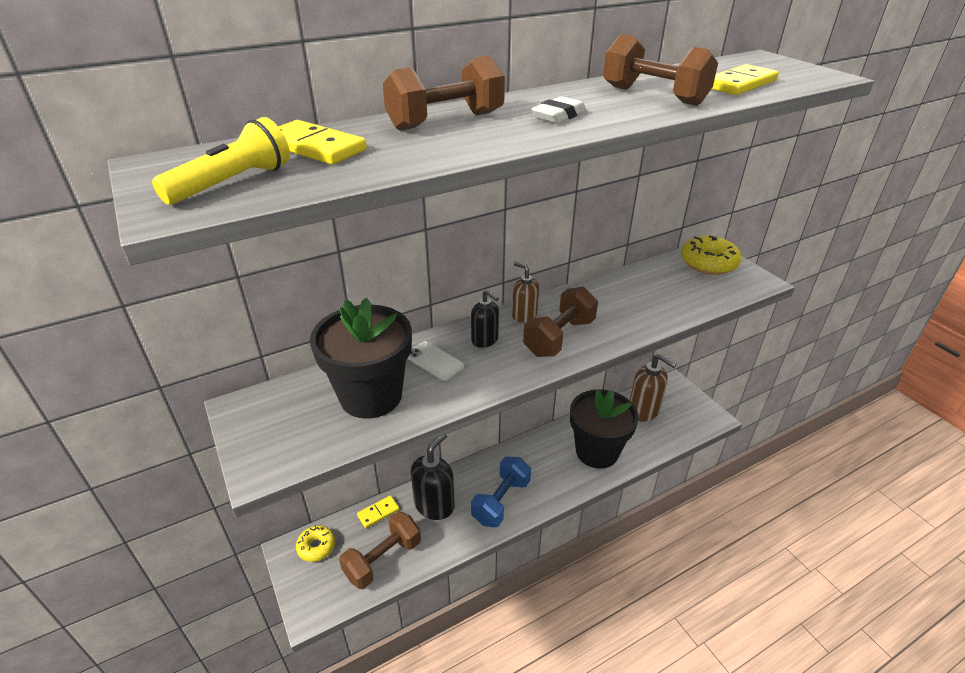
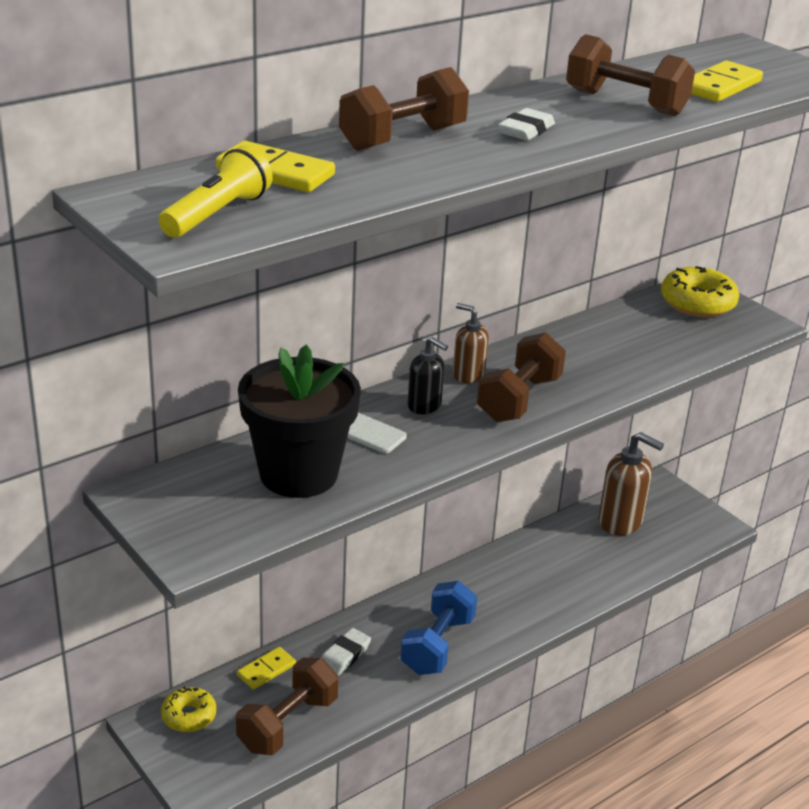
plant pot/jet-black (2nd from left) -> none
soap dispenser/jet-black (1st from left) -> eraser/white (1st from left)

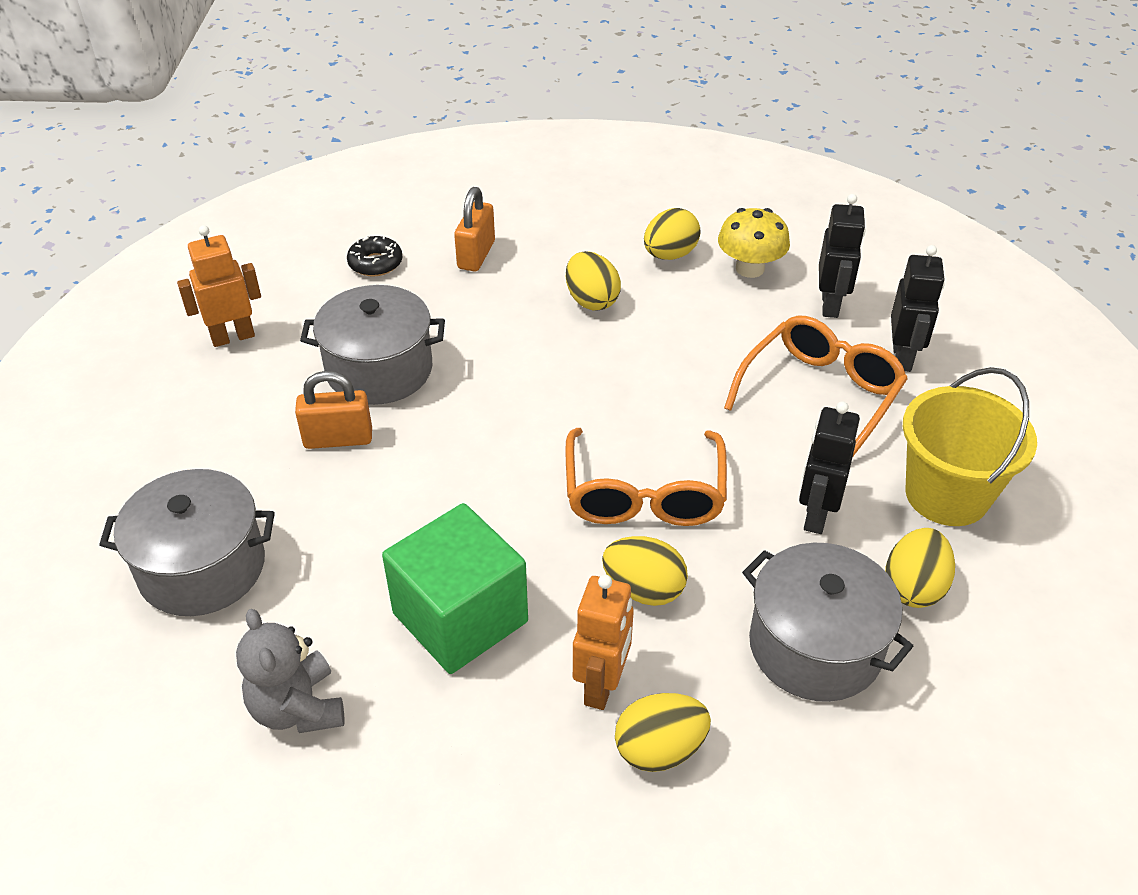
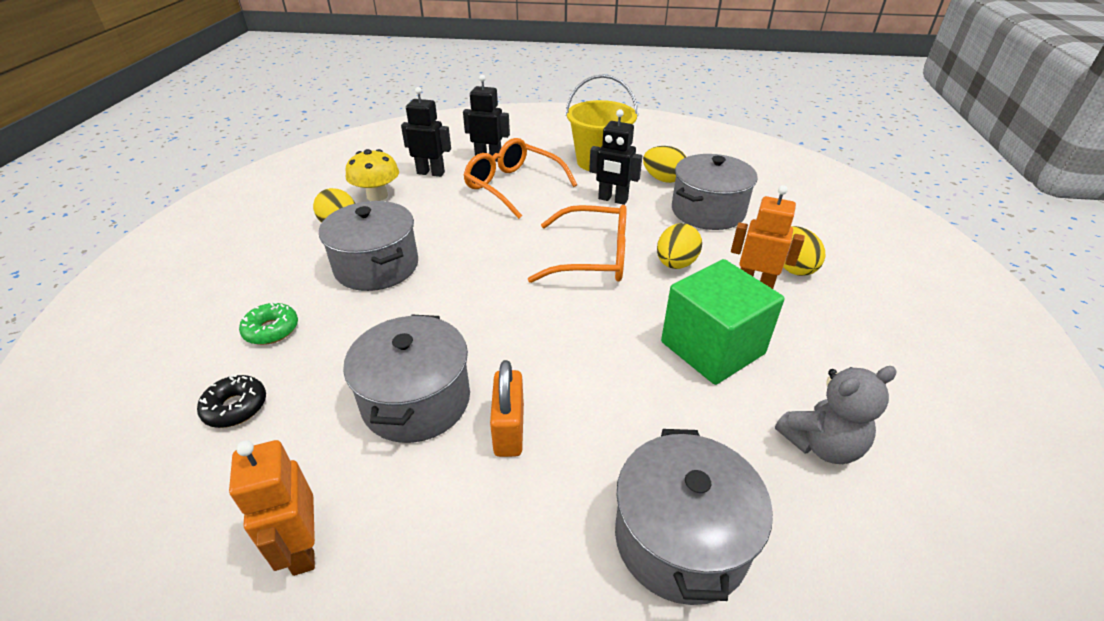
small lock/orange-coloured (2nd from left) -> glazed donut/emerald
toy egg/bright yellow (1st from left) -> cooking pot/grey (1st from left)

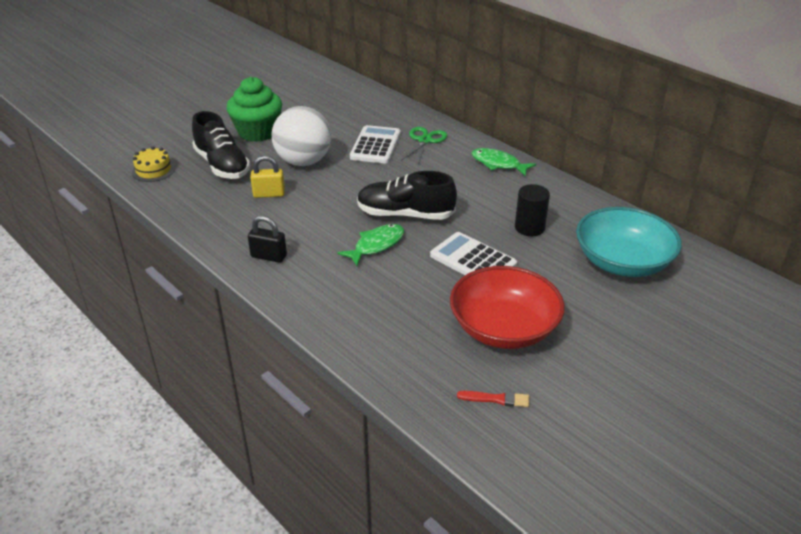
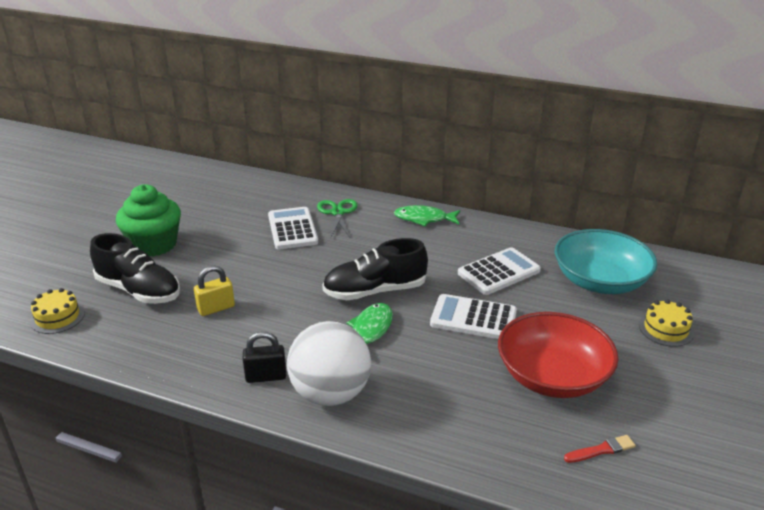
none -> cake/bright yellow (2nd from left)
sphere/white, moved
cylinder/jet-black -> calculator/white (3rd from left)

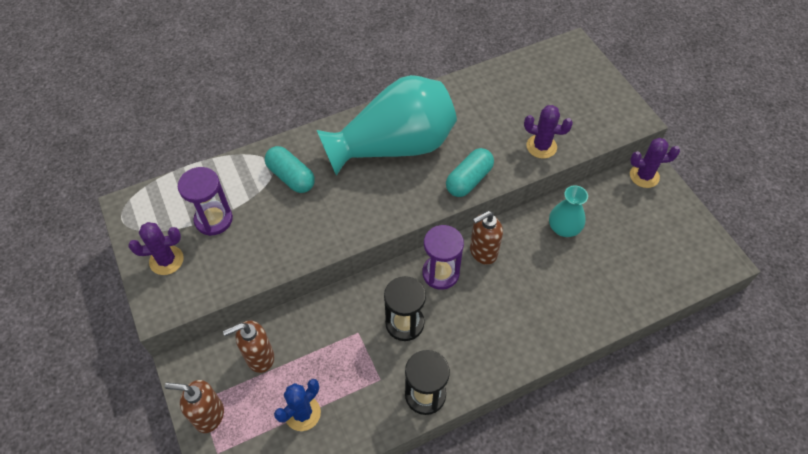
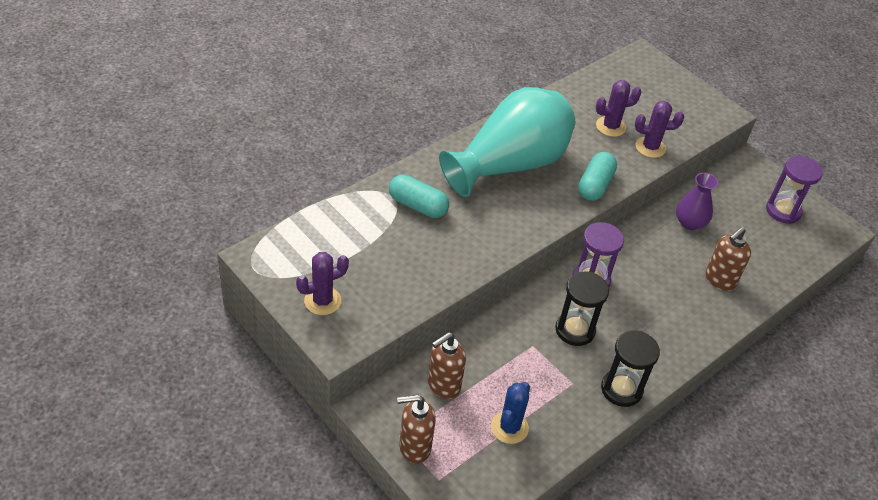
hourglass/royal purple (1st from left in the first image) -> hourglass/royal purple (2nd from left), moved
soap dispenser/dark brown (3rd from left), moved
cactus/royal purple (3rd from left in the first image) -> cactus/royal purple (2nd from left), moved
tall vase/teal (2nd from left) -> tall vase/royal purple

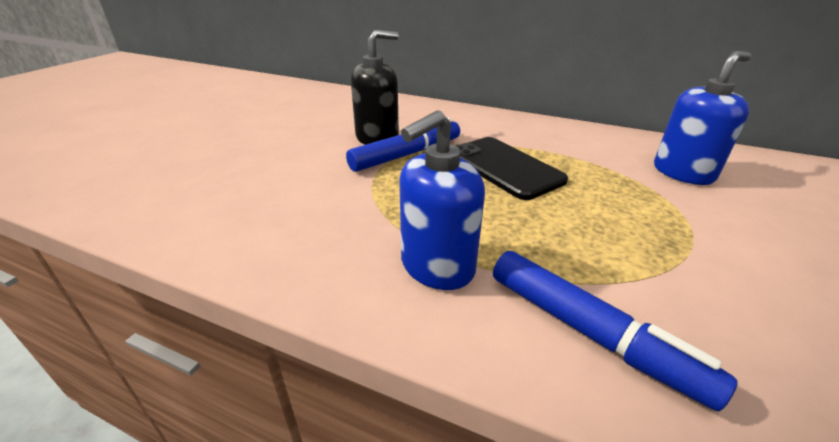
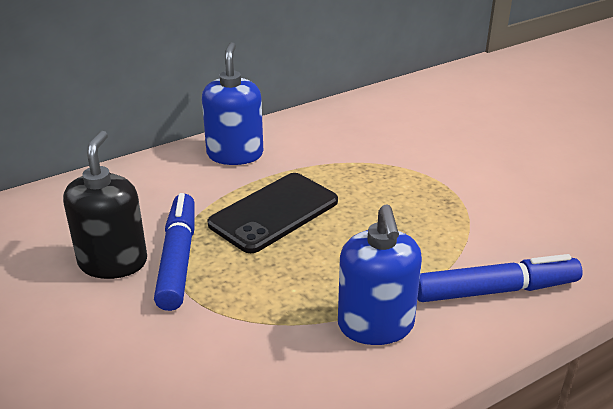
soap dispenser/blue (2nd from left in the first image) -> soap dispenser/blue (1st from left), moved
mobile phone/jet-black, 45 degrees counterclockwise

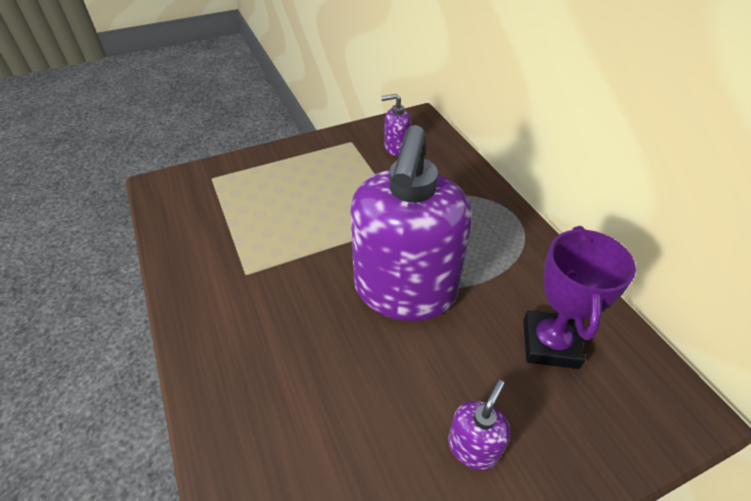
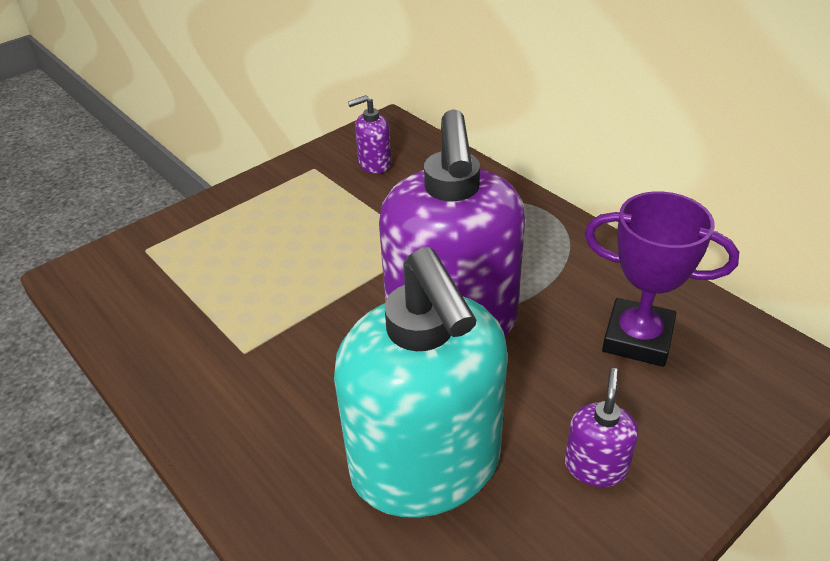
none -> soap dispenser/teal
prize cup/royal purple, 60 degrees counterclockwise

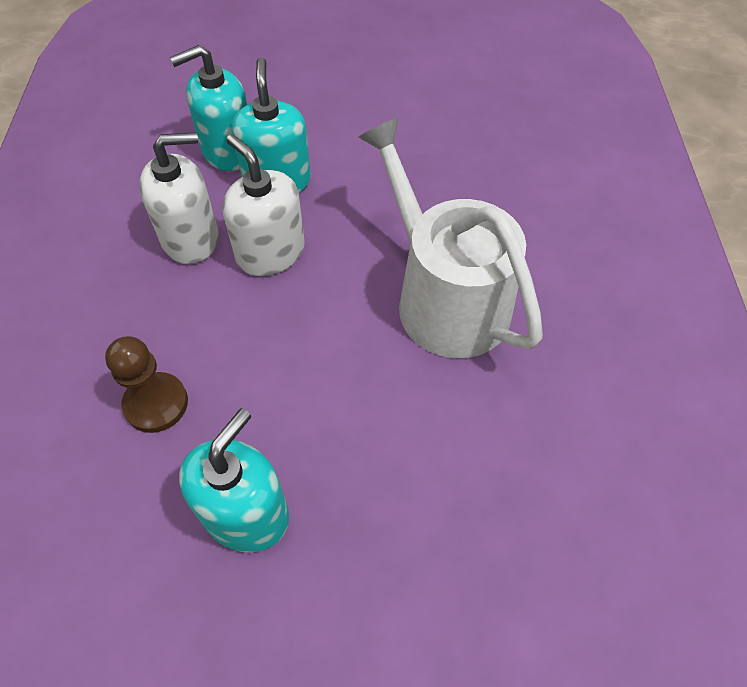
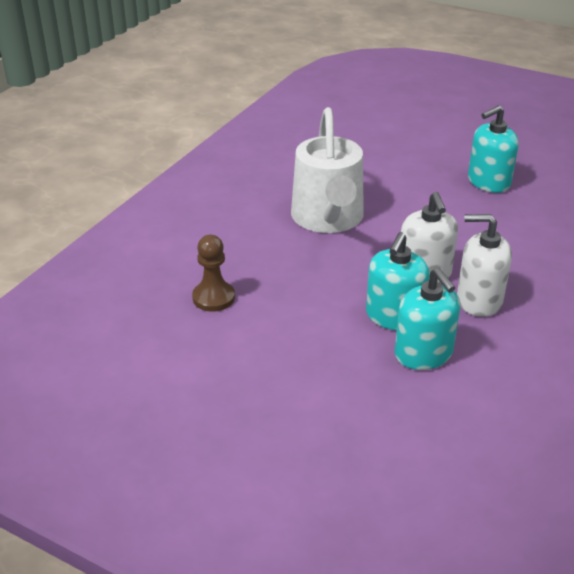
pawn/dark brown, moved
soap dispenser/teal (1st from left in the first image) -> soap dispenser/teal (2nd from left), 60 degrees clockwise

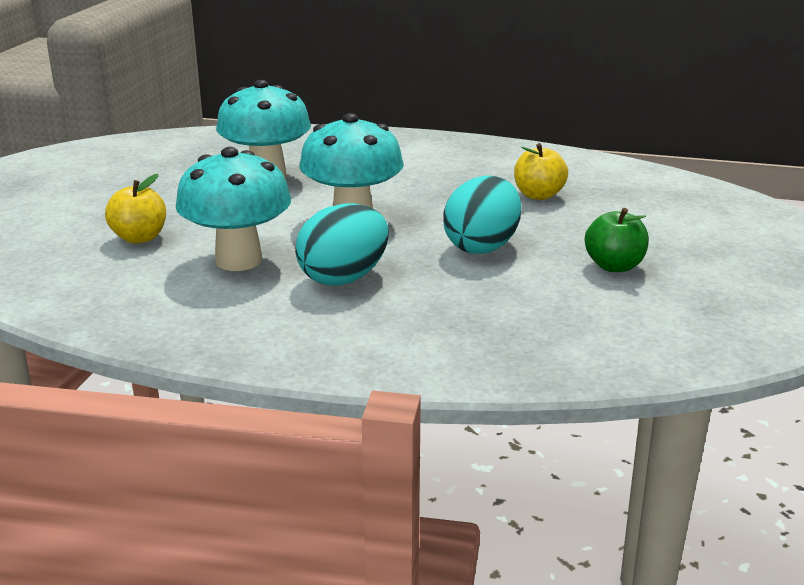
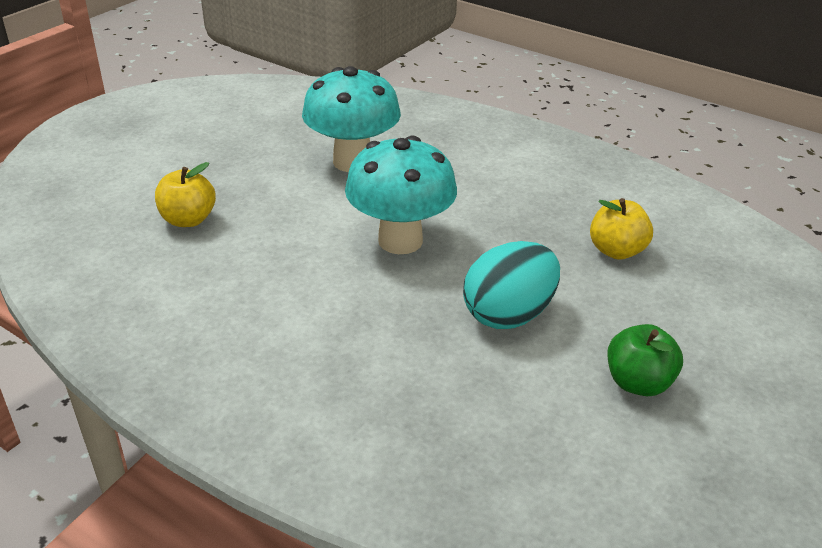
fungus/teal (1st from left) -> none
toy egg/teal (1st from left) -> none

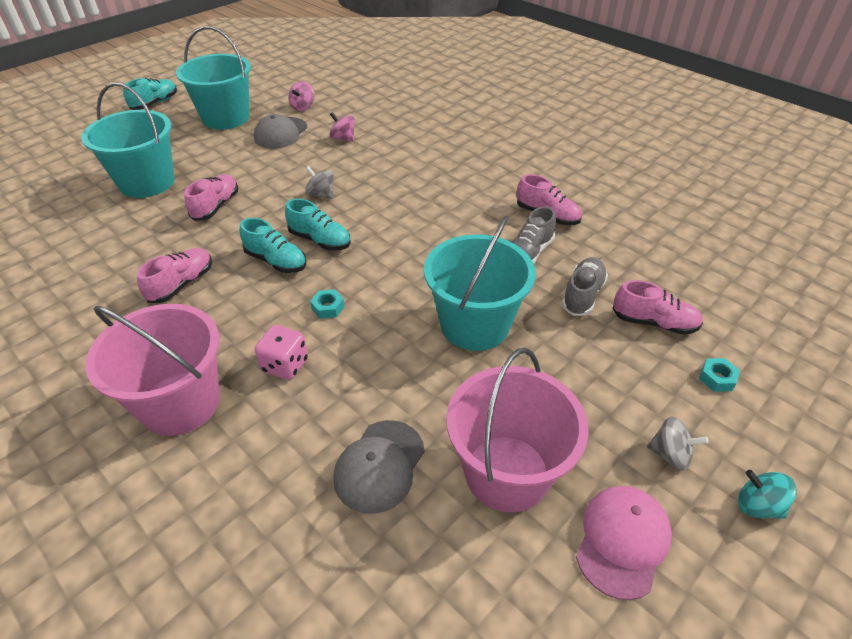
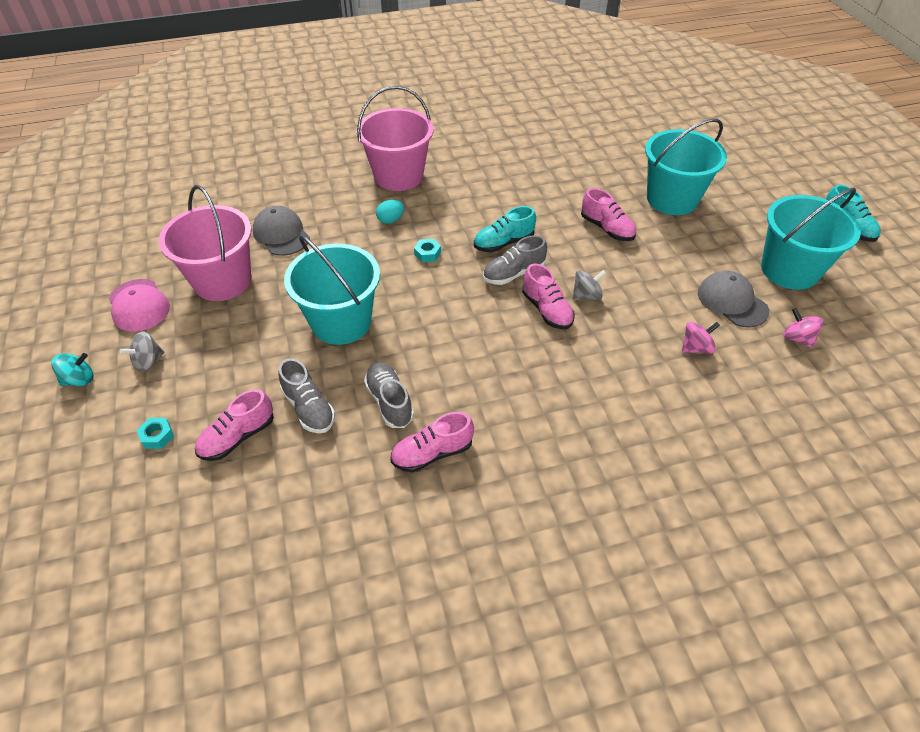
sneaker/pink (1st from left in the first image) -> sneaker/pink (3rd from left), moved
game die/pink -> toy egg/teal
sneaker/teal (3rd from left) -> sneaker/grey (3rd from left)

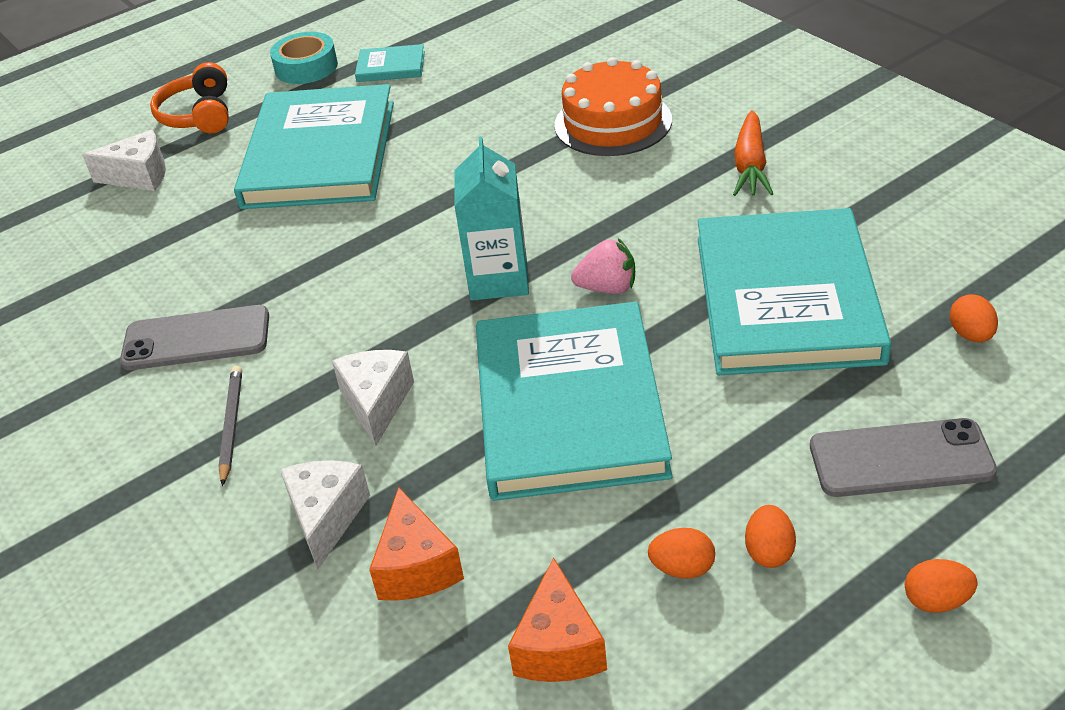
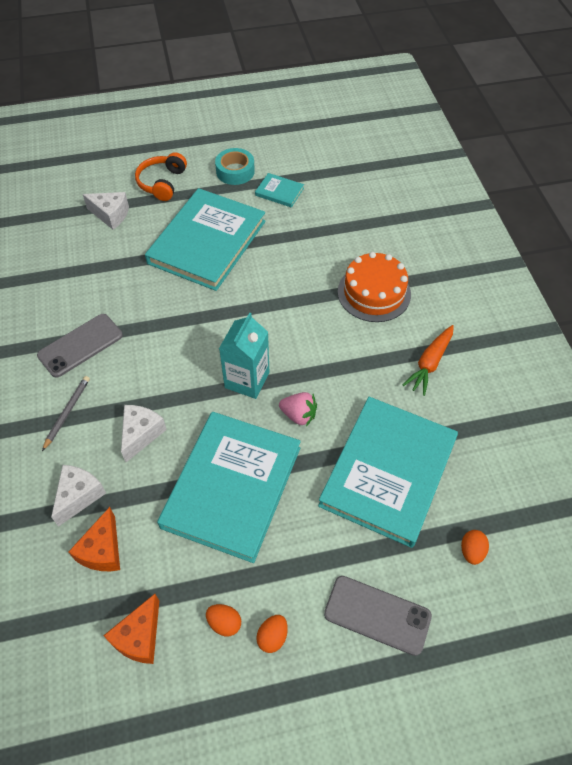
toy egg/orange-coloured (3rd from left) -> none
mobile phone/grey (1st from left), 60 degrees counterclockwise

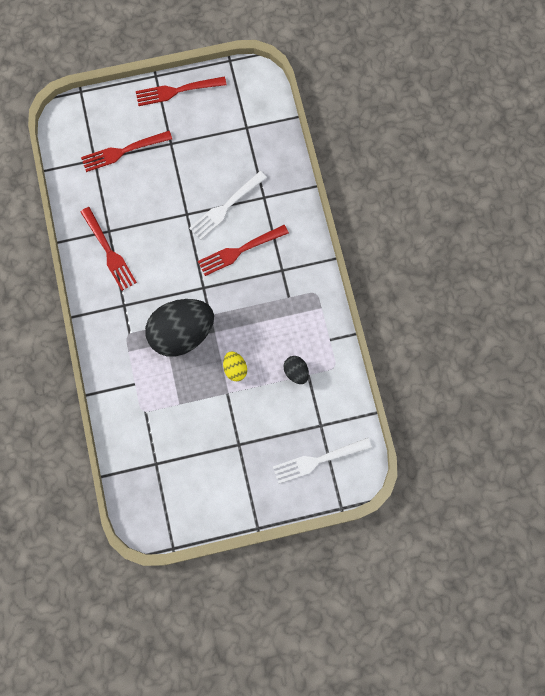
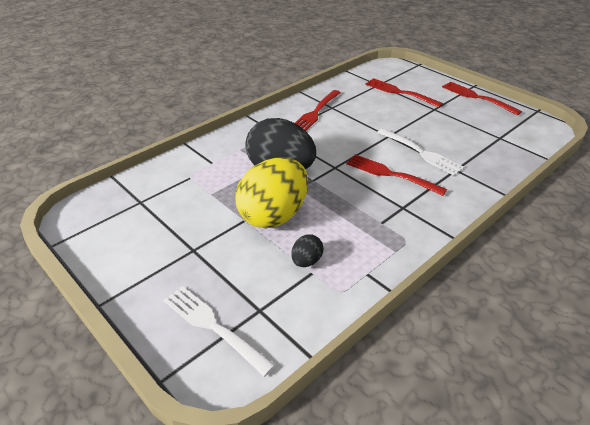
fork/white (1st from left in the first image) -> fork/white (2nd from left), 150 degrees counterclockwise
toy egg/bright yellow, x2.31

